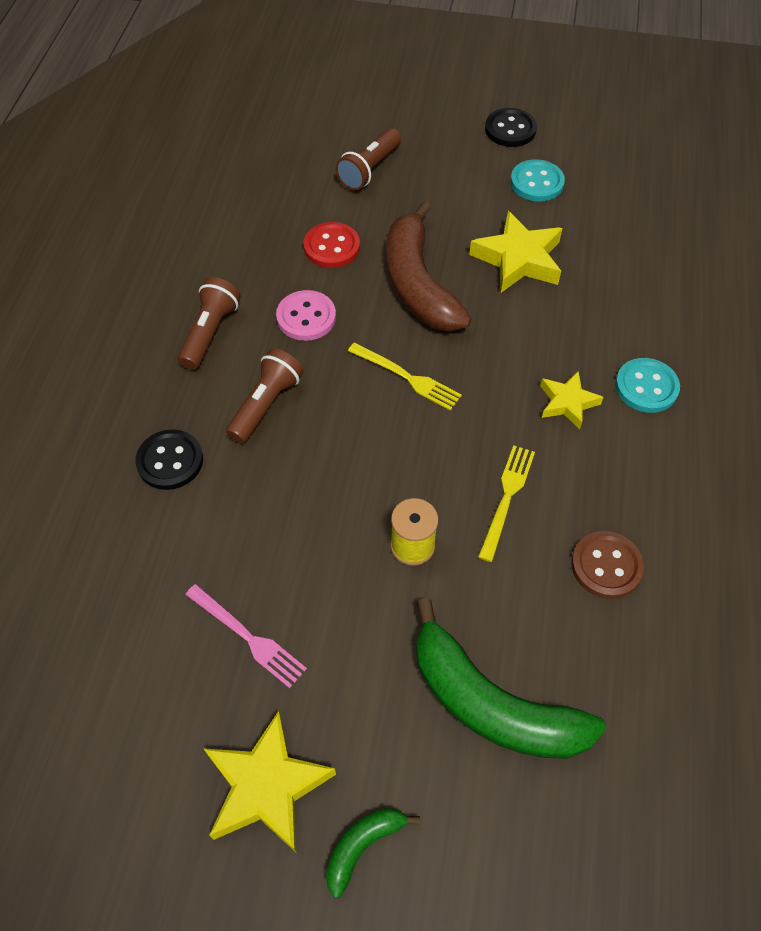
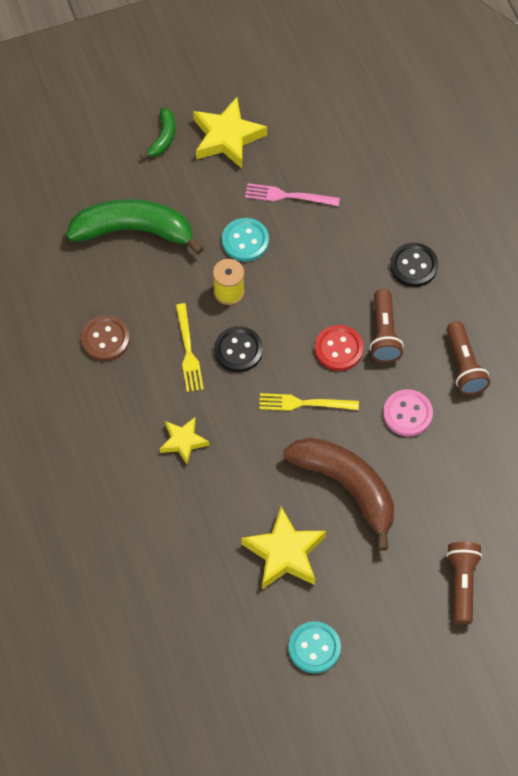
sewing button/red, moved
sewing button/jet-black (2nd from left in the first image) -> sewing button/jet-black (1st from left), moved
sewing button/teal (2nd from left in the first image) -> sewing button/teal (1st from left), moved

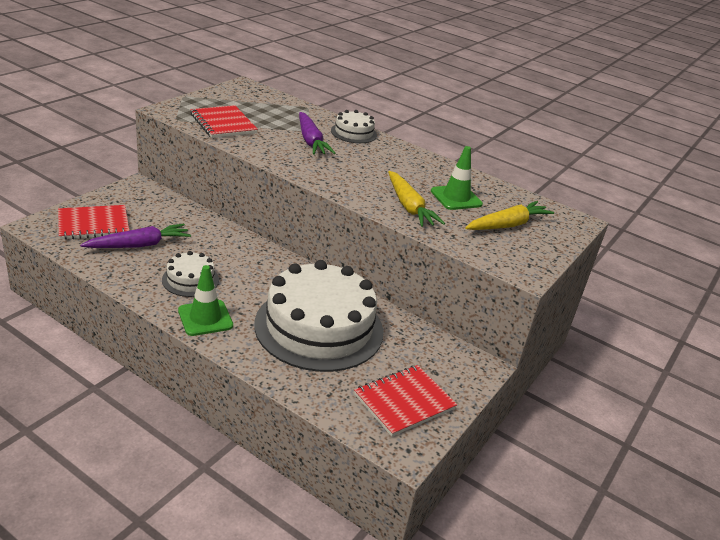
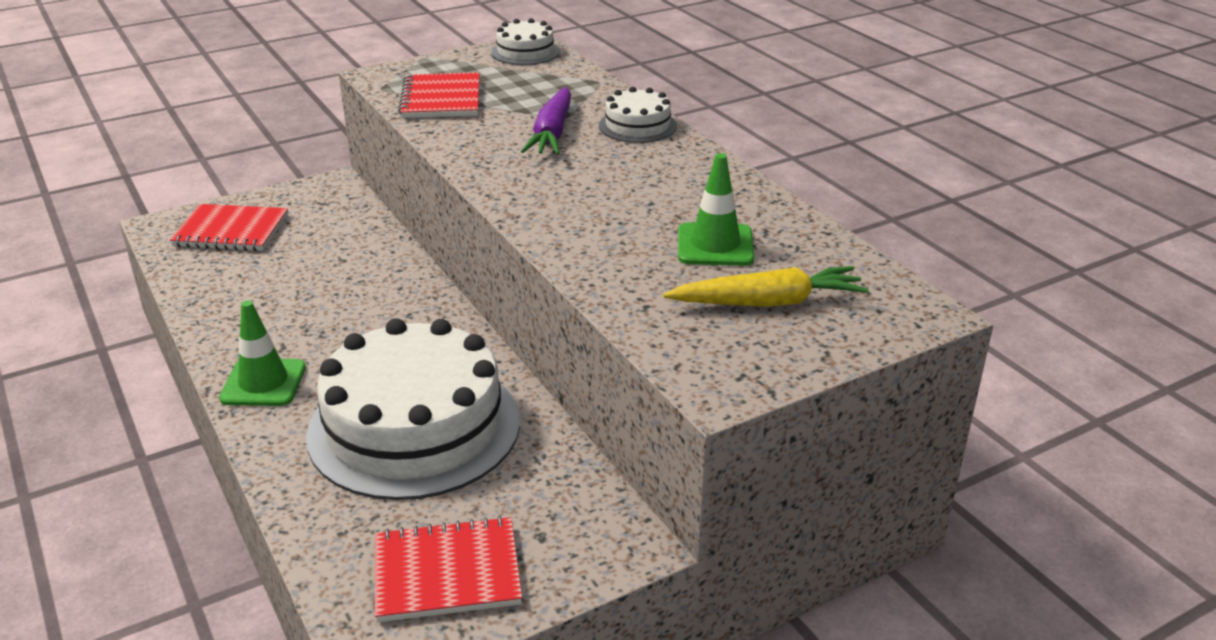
toy carrot/royal purple (1st from left) -> none
toy carrot/bright yellow (1st from left) -> none
cake/white (1st from left in the first image) -> cake/white (2nd from left), moved

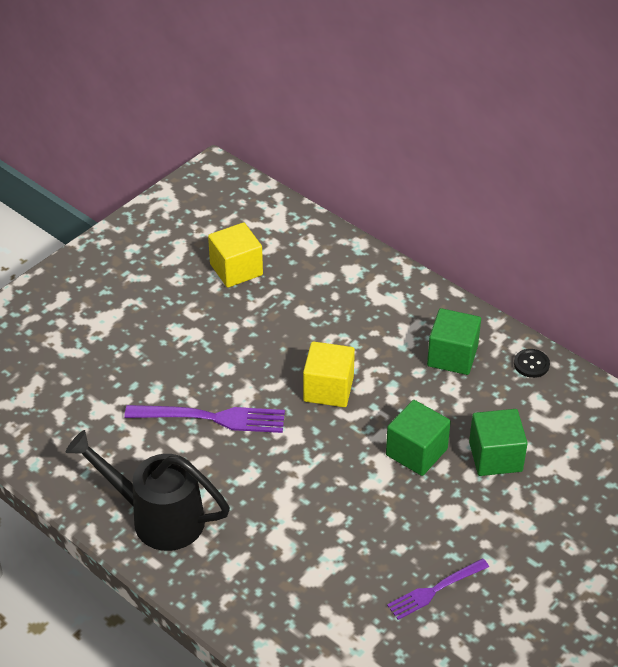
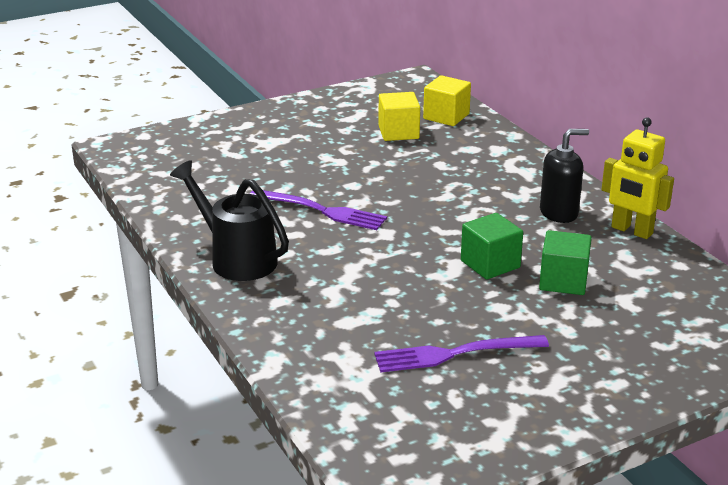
block/bright yellow (2nd from left), moved
block/emerald (2nd from left) -> soap dispenser/jet-black
sewing button/jet-black -> toy robot/bright yellow
fork/royal purple (2nd from left), x1.56

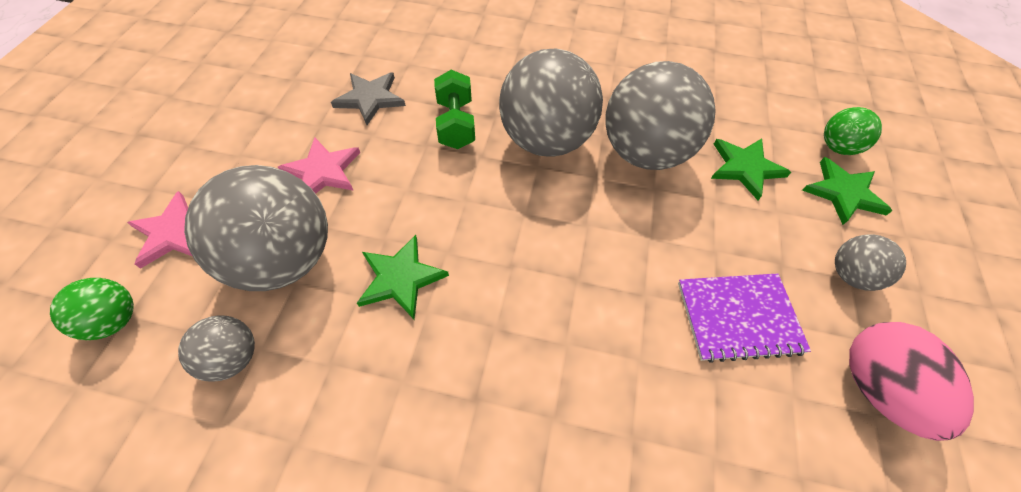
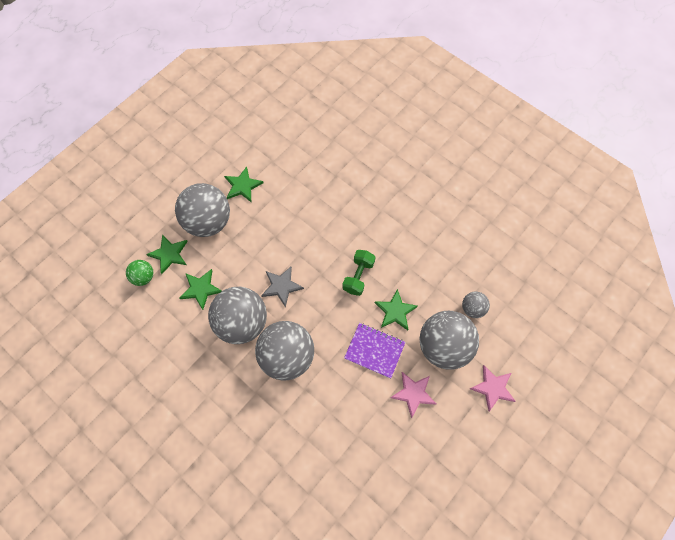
sphere/emerald (1st from left) -> none
five-pointed star/grey, moved
hand weight/emerald, moved
notepad/royal purple, moved
toy egg/pink -> five-pointed star/emerald (3rd from left)
sphere/grey (5th from left in the first image) -> sphere/grey (1st from left), x2.08

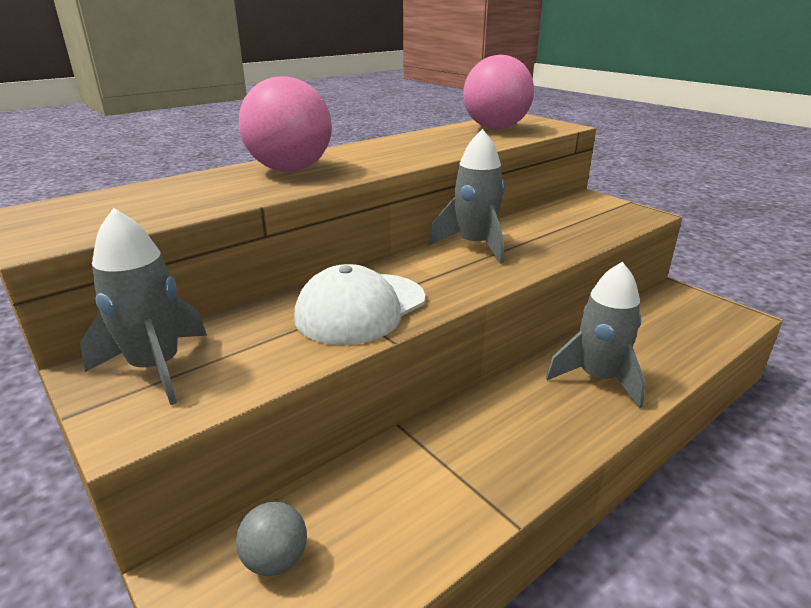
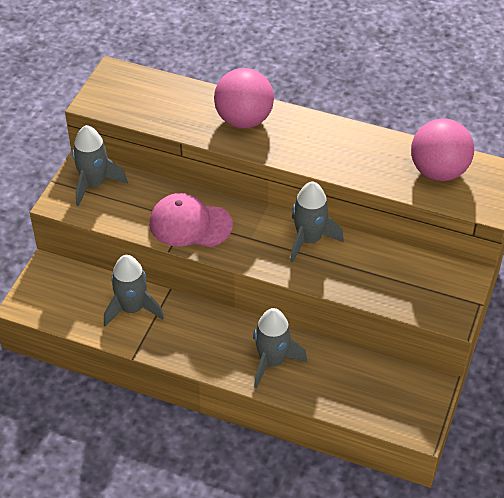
sphere/grey -> none
none -> spaceship/grey (2nd from left)
peaked cap/white -> peaked cap/pink

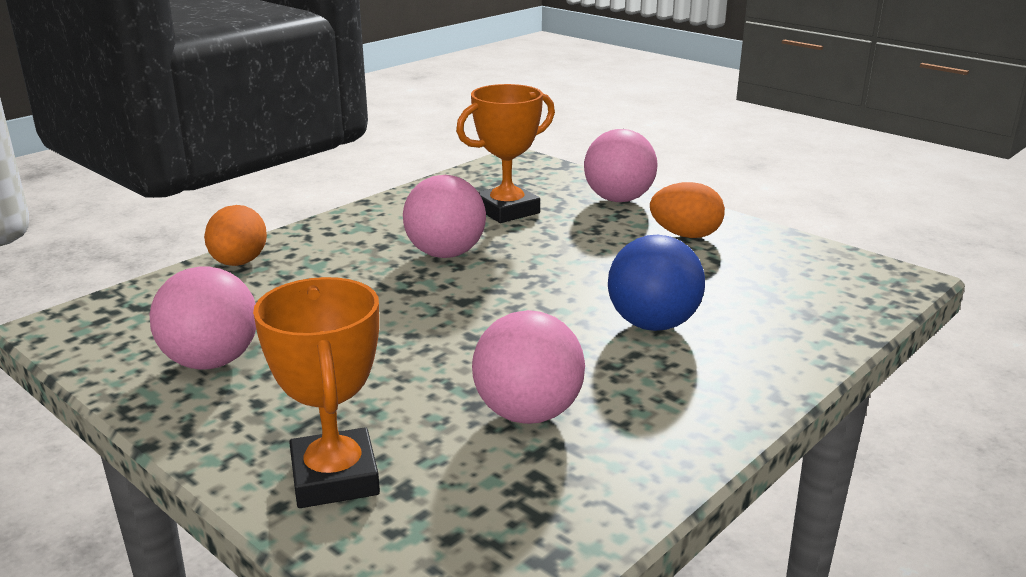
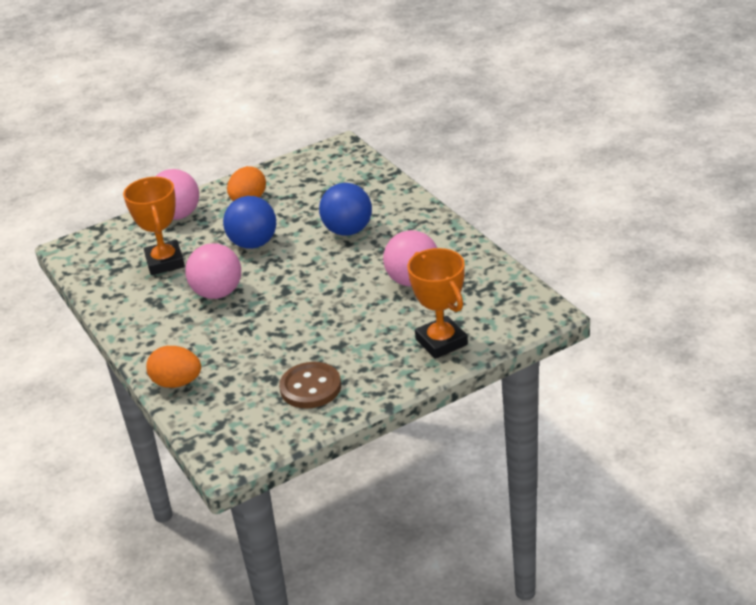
none -> sphere/blue (1st from left)
sphere/pink (1st from left) -> sewing button/dark brown
prize cup/orange-coloured (1st from left in the first image) -> prize cup/orange-coloured (2nd from left), 60 degrees clockwise

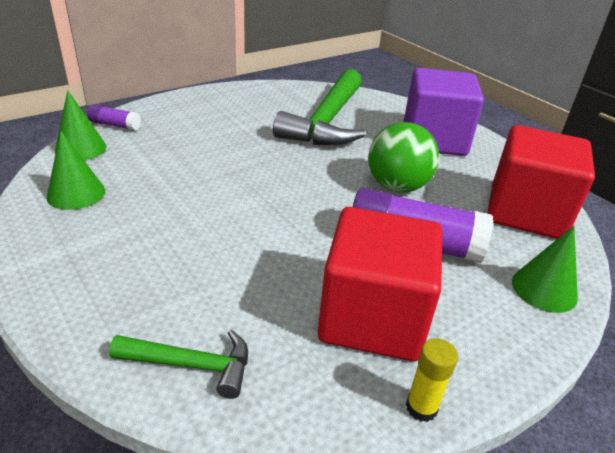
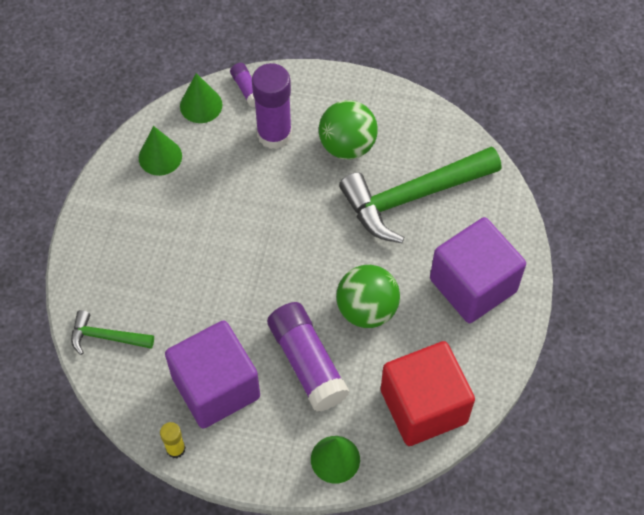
none -> glue stick/royal purple (2nd from left)
none -> sphere/emerald (1st from left)
block/red (1st from left) -> block/royal purple (1st from left)
claw hammer/emerald (1st from left), 135 degrees clockwise

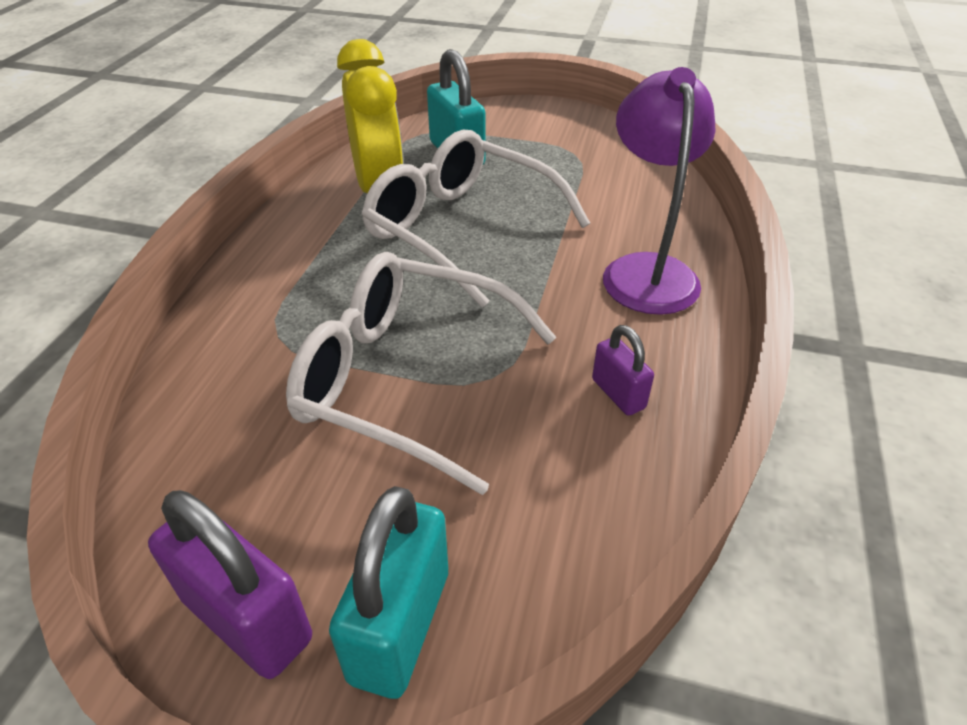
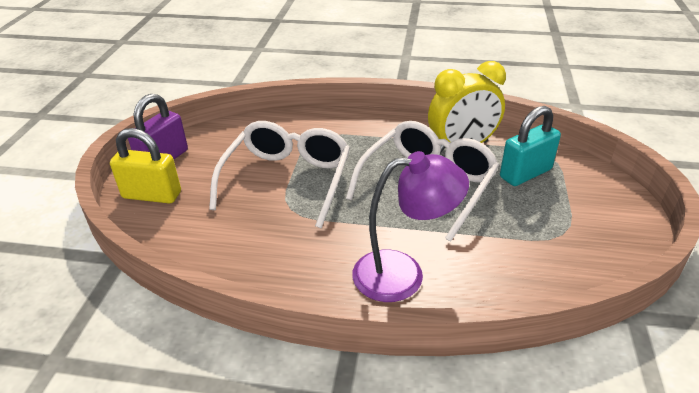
small lock/royal purple (2nd from left) -> none
small lock/teal (1st from left) -> small lock/bright yellow

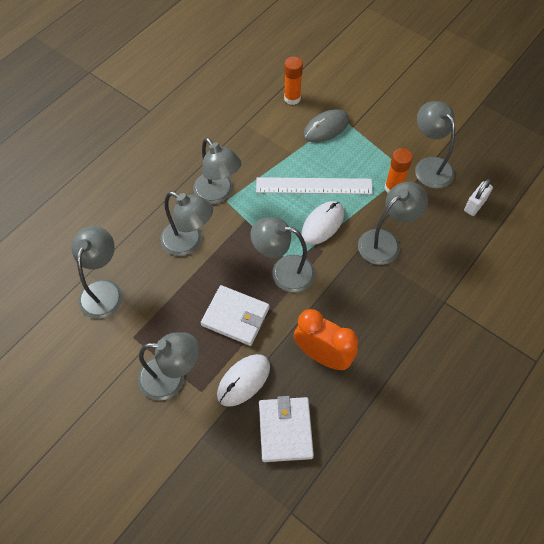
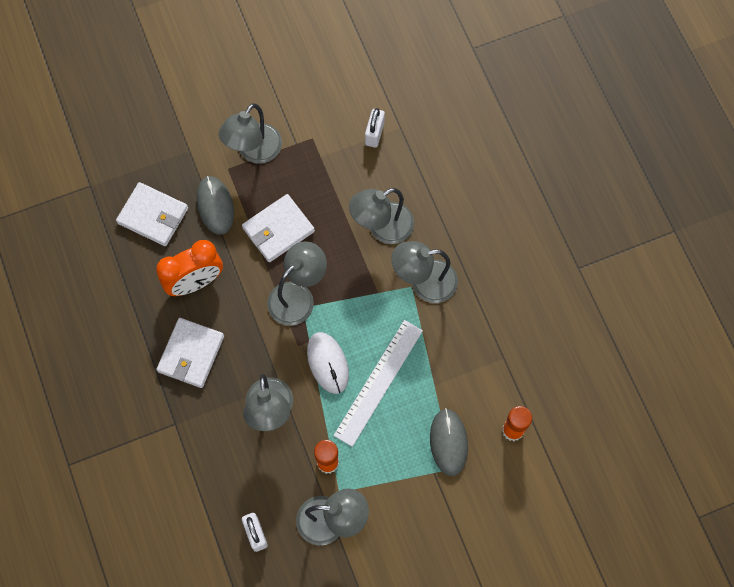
none -> billfold/white (2nd from left)
desk lamp/grey (1st from left) -> small lock/white (2nd from left)
PC mouse/white (1st from left) -> PC mouse/grey (1st from left)

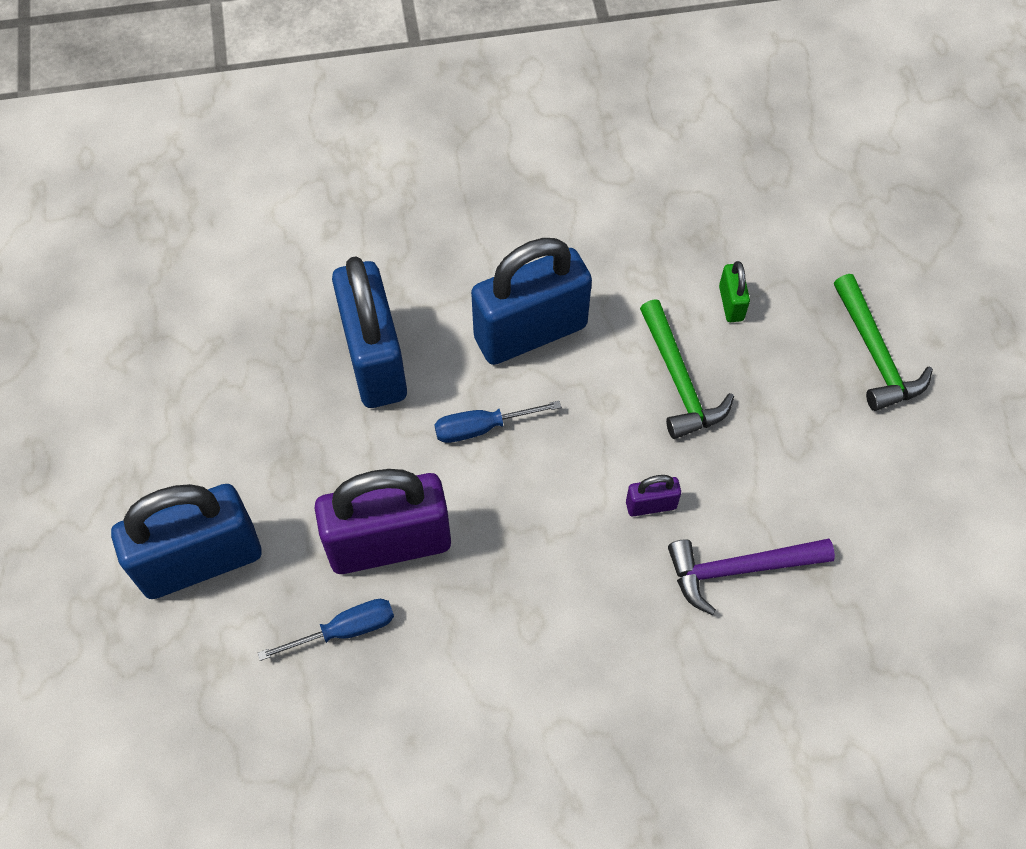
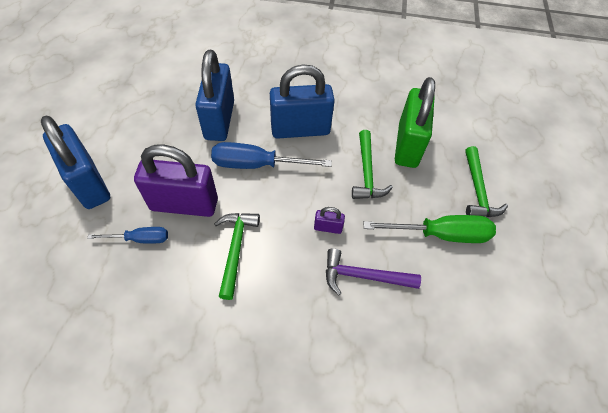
none -> claw hammer/emerald (1st from left)
none -> screwdriver/emerald
small lock/blue (1st from left), 60 degrees clockwise
screwdriver/blue (2nd from left), x1.72
small lock/emerald, x2.39

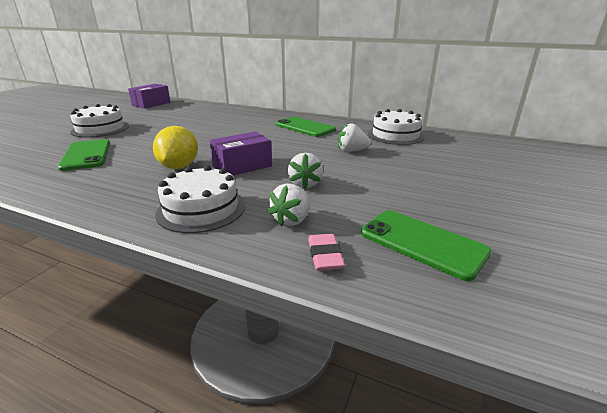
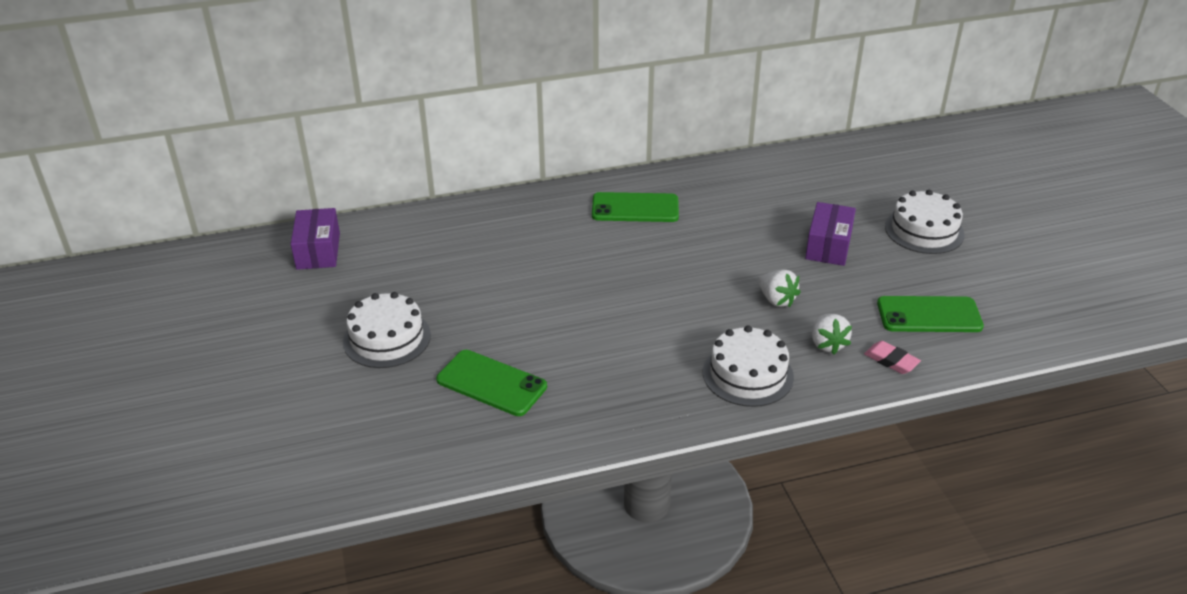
citrus fruit/bright yellow -> none
toy strawberry/white (3rd from left) -> none
parcel/royal purple (2nd from left), moved
cake/white (3rd from left), moved

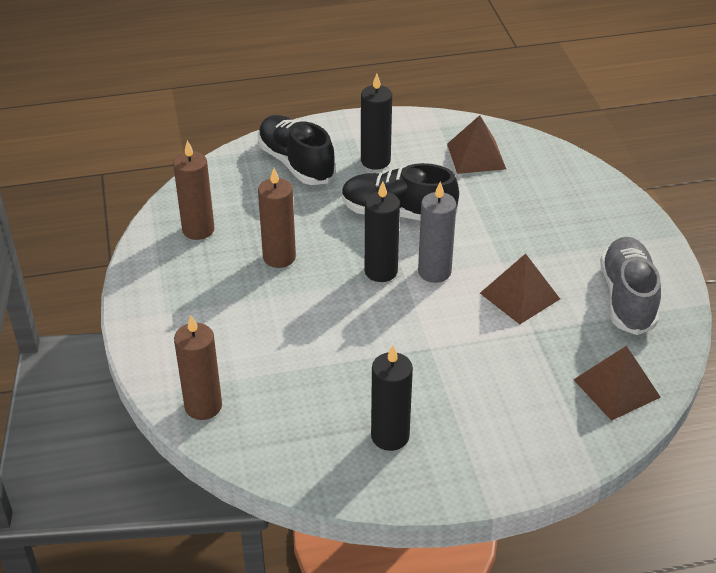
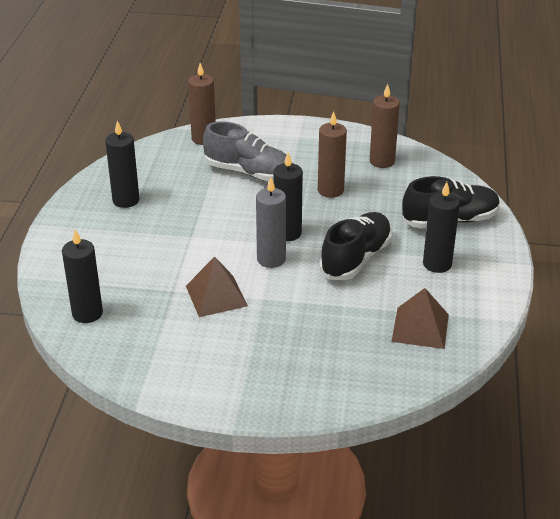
sneaker/grey, moved
pyramid shape/dark brown (3rd from left) -> pillar candle/jet-black (1st from left)

